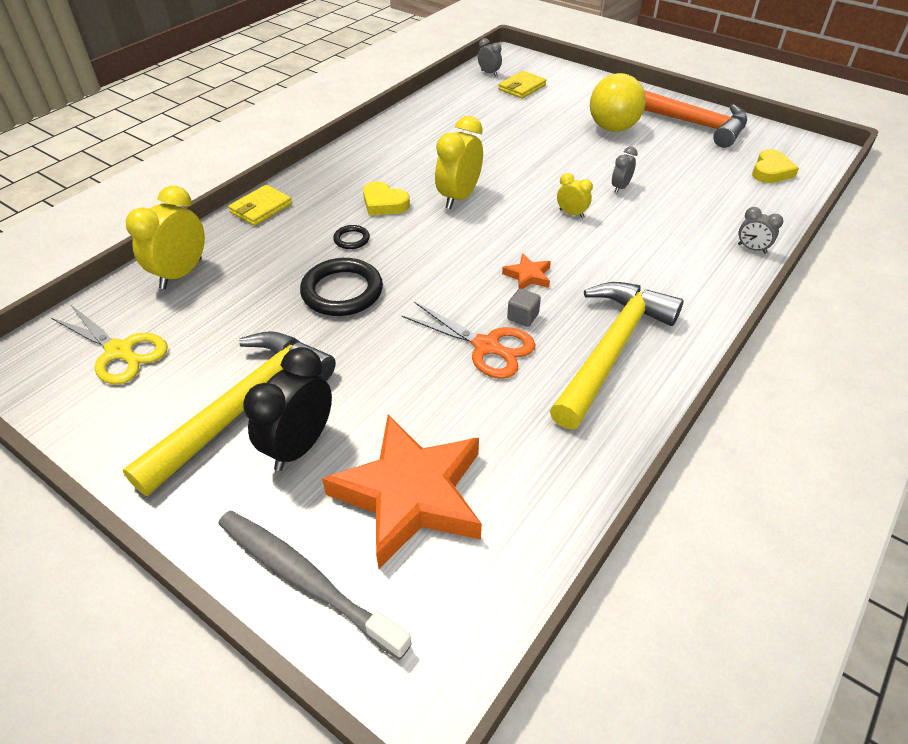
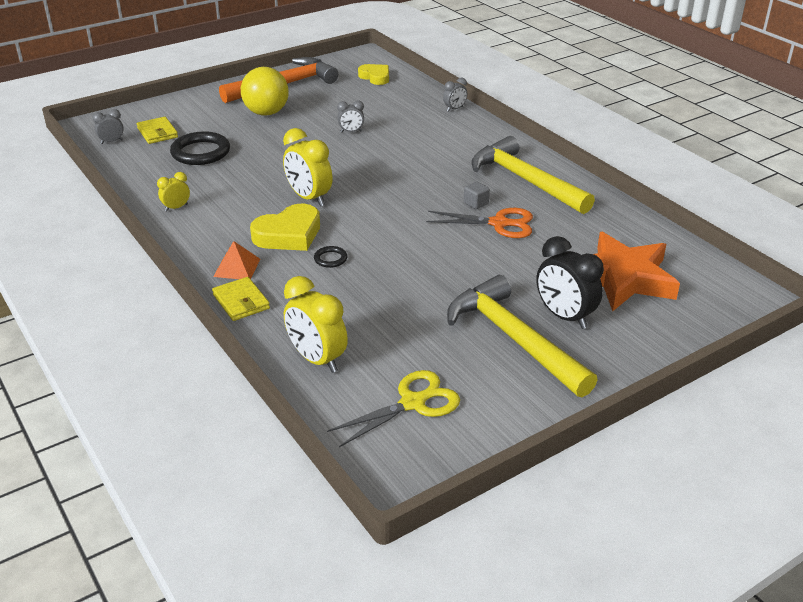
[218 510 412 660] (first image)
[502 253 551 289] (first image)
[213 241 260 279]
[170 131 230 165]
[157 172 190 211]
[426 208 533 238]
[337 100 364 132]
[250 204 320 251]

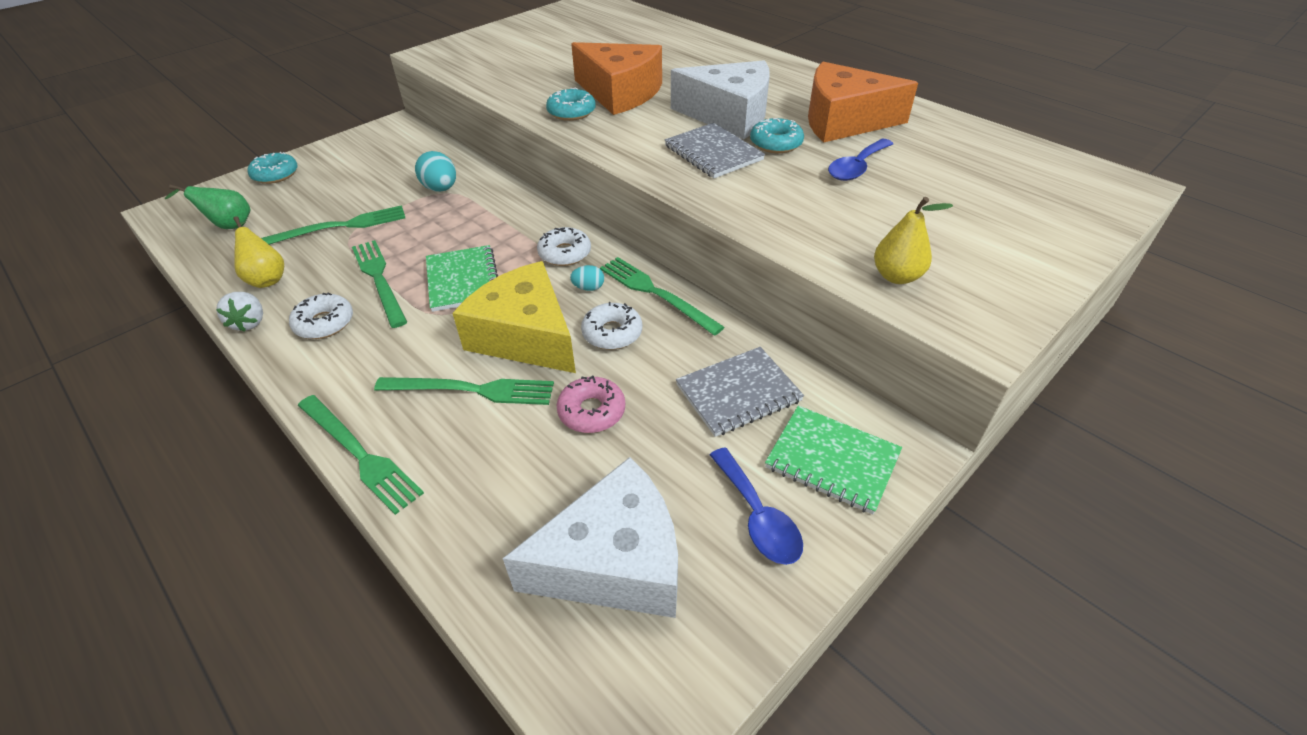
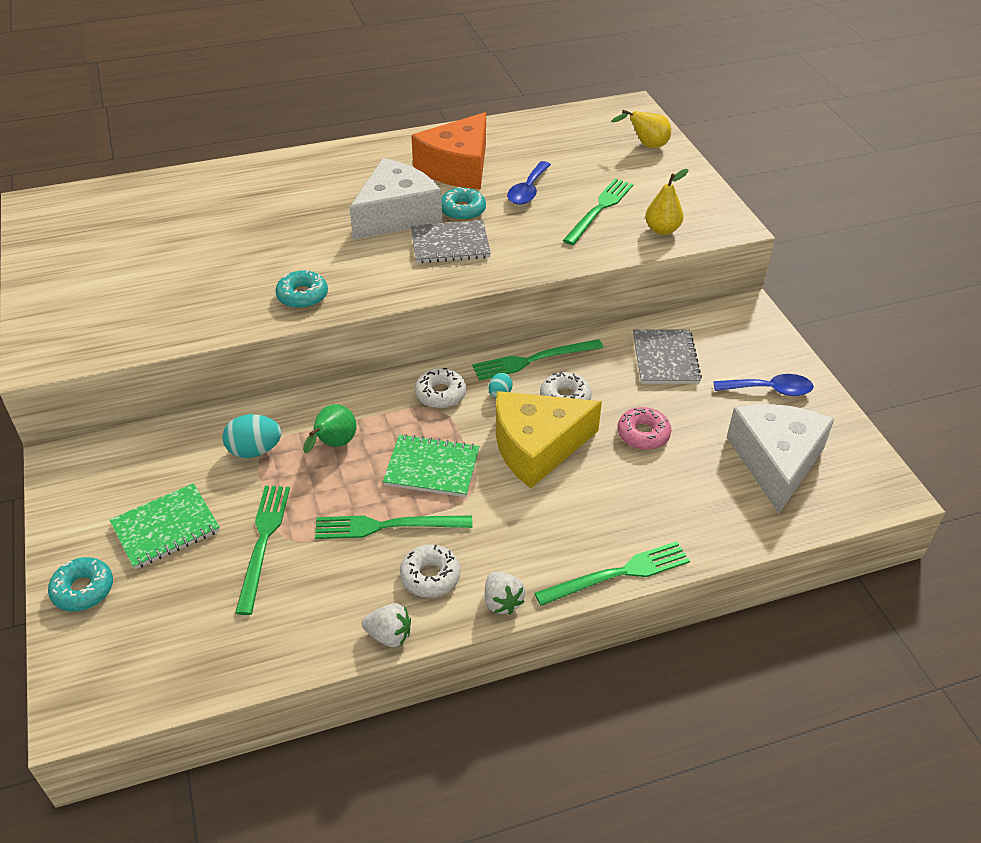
[571 42 662 115] (first image)
[484 572 525 614]
[303 404 357 453]
[611 110 671 148]
[563 178 633 245]
[110 483 220 569]
[507 161 551 205]

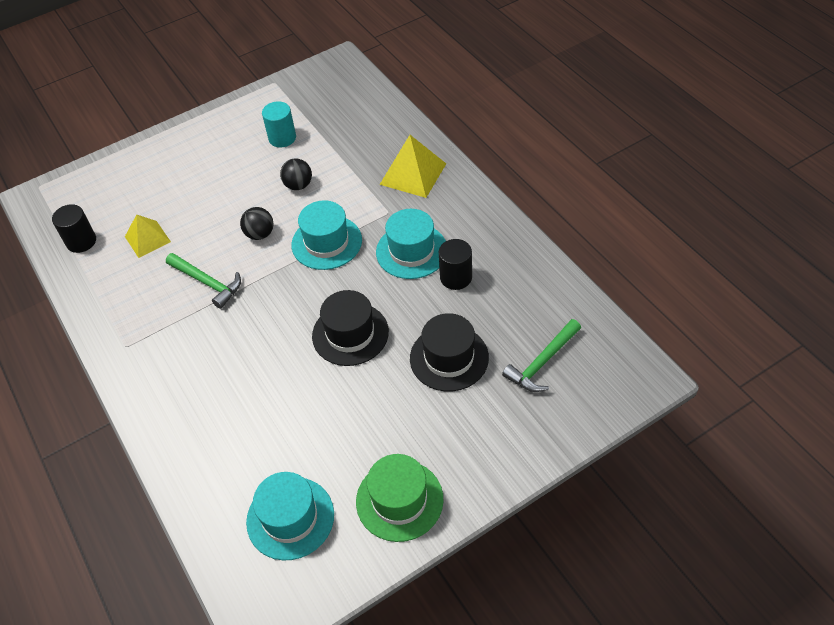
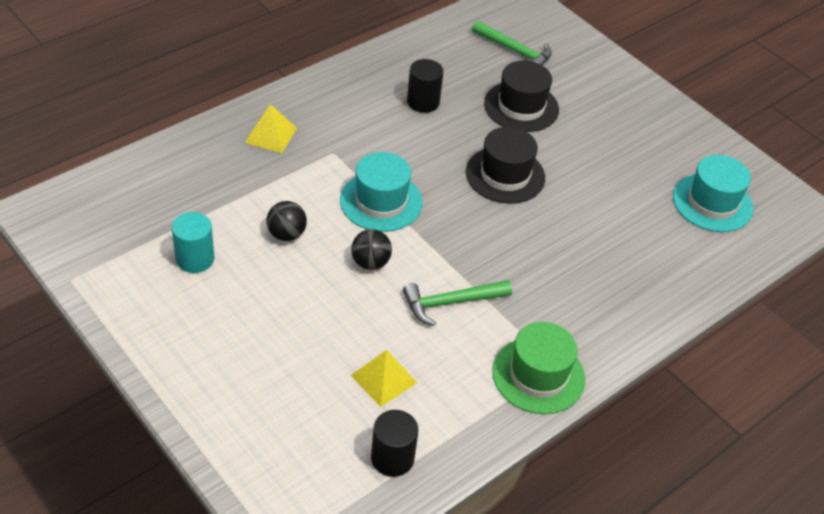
[376 209 446 279] (first image)
[492 322 585 414]
[403 280 512 326]
[245 104 297 153]

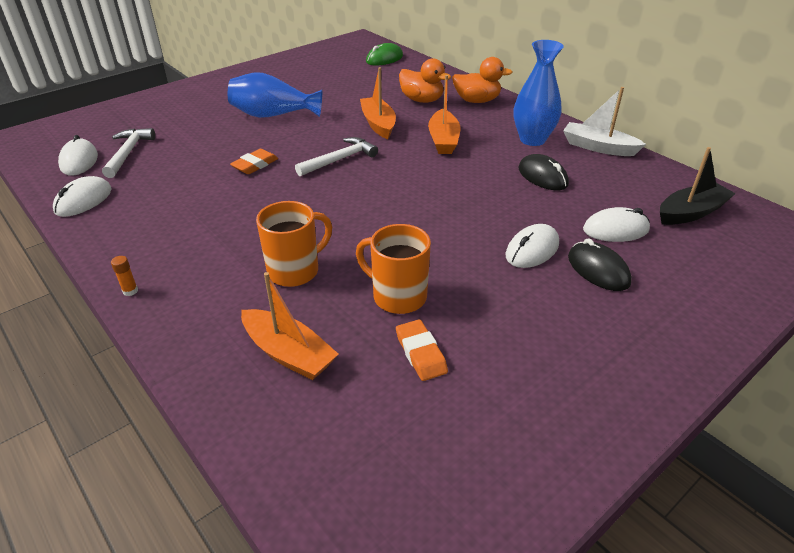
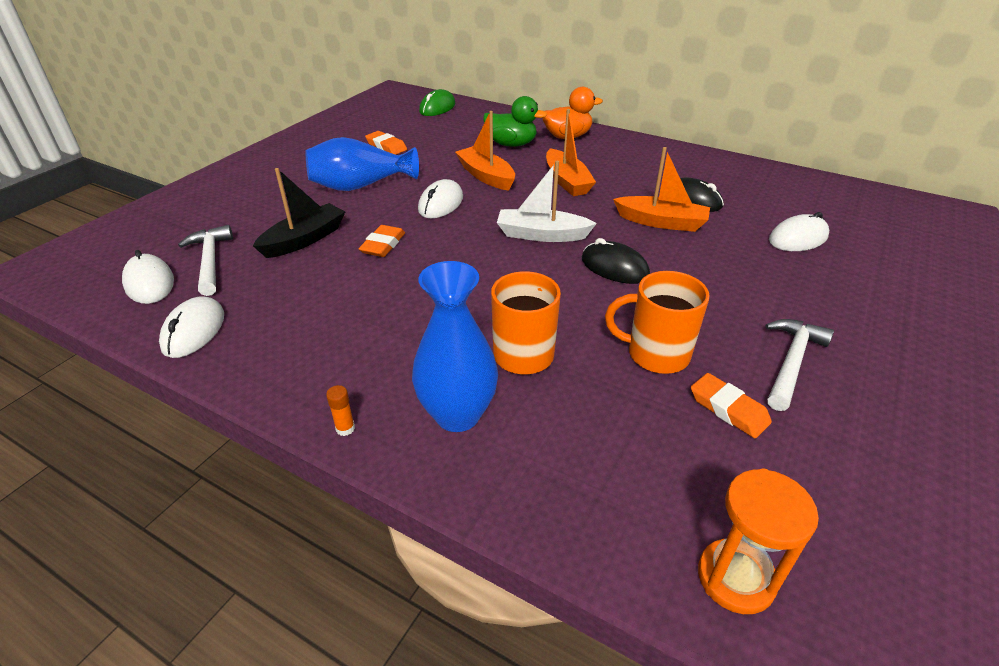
[365 131 407 155]
[698 468 819 614]
[613 147 710 232]
[765 319 834 411]
[418 179 463 218]
[412 261 498 432]
[497 161 597 242]
[582 238 650 284]
[253 168 345 258]
[483 96 547 147]

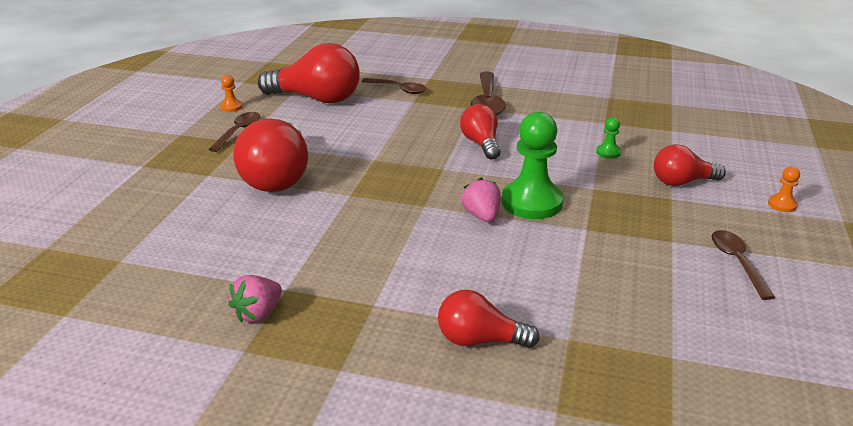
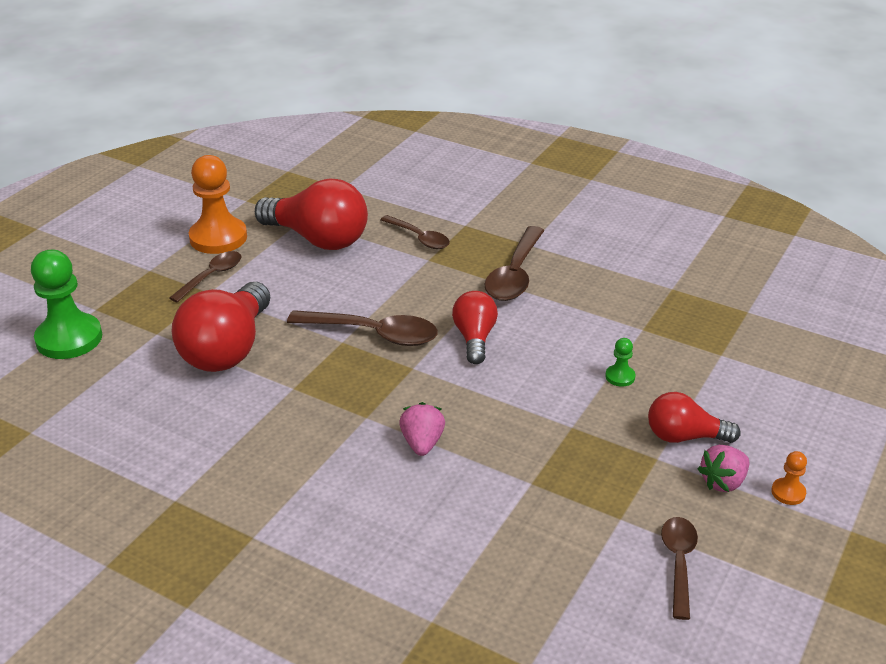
[438 290 540 348] (first image)
[287 310 438 346]
[698 445 749 492]
[31 250 102 359]
[189 155 247 254]

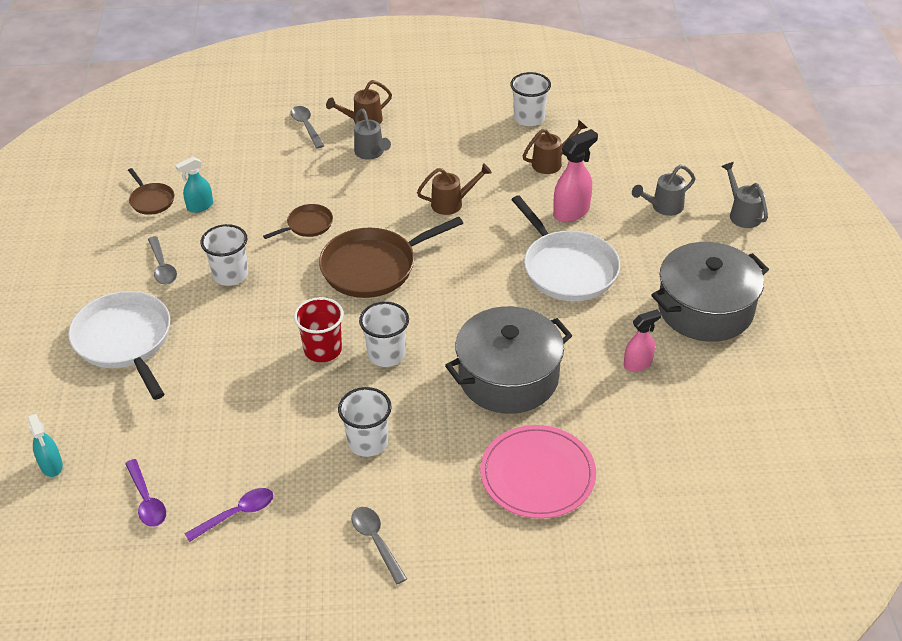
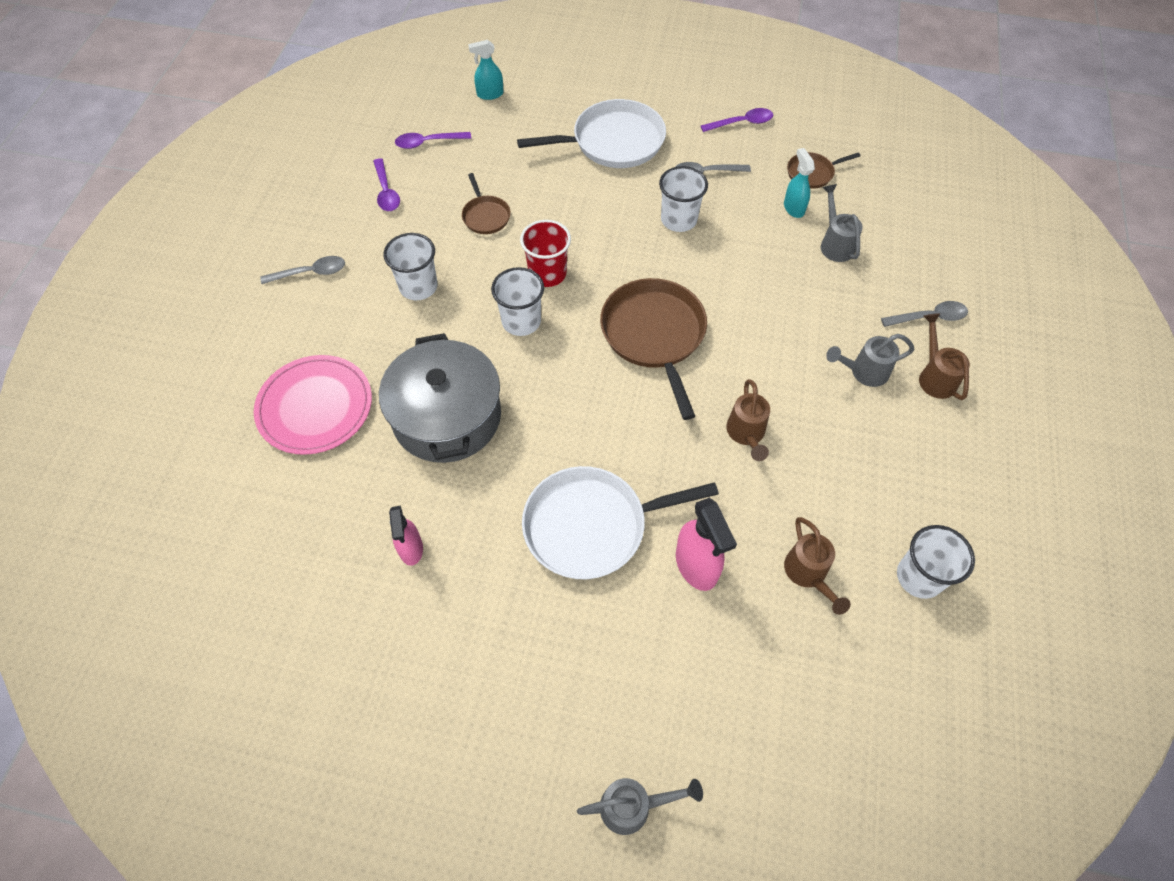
[651 242 769 342] (first image)
[701 108 773 132]
[462 173 511 234]
[820 184 863 262]

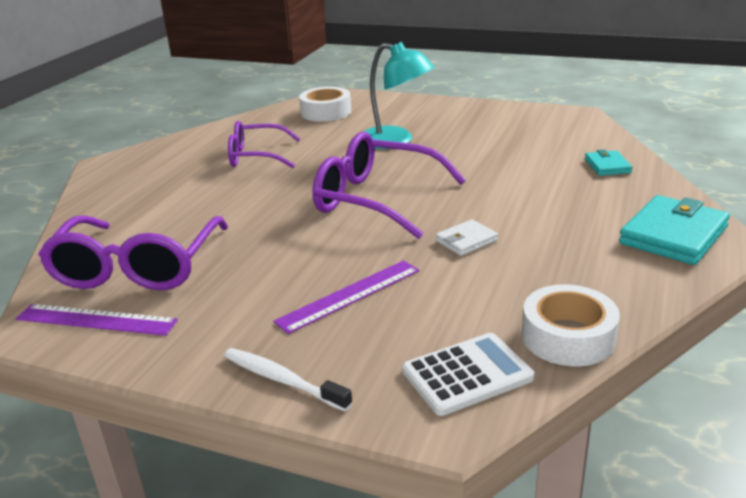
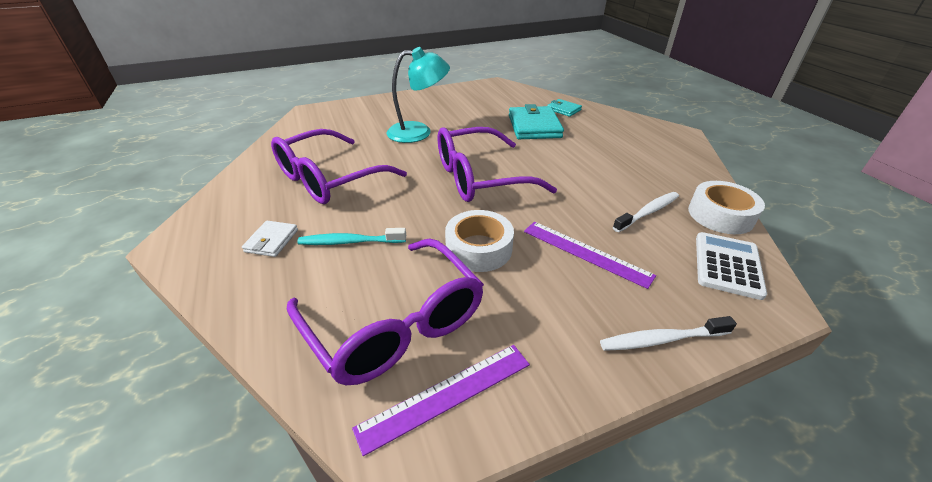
[297 228 406 245]
[613 192 679 232]
[445 210 514 272]
[242 221 298 257]
[509 104 564 139]
[524 222 656 289]
[271 129 407 204]

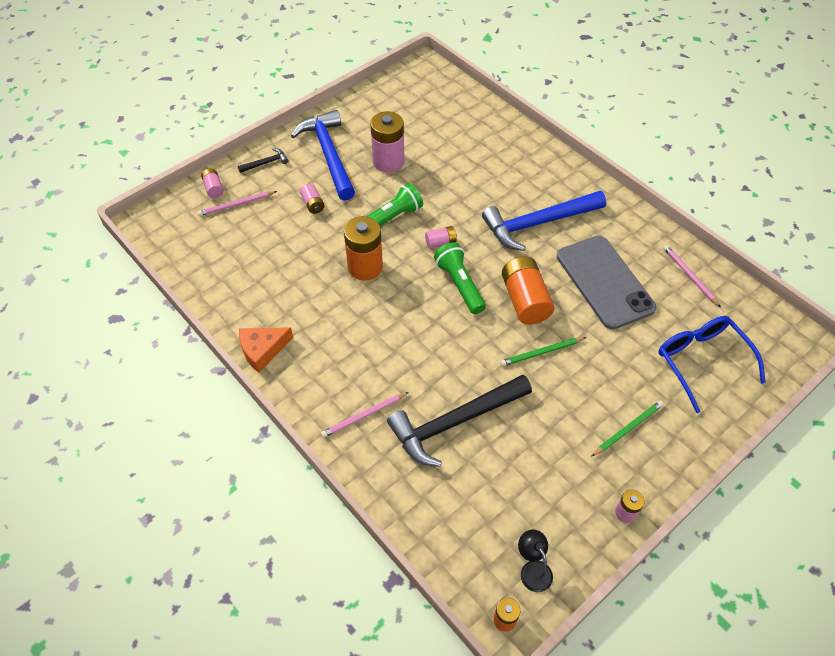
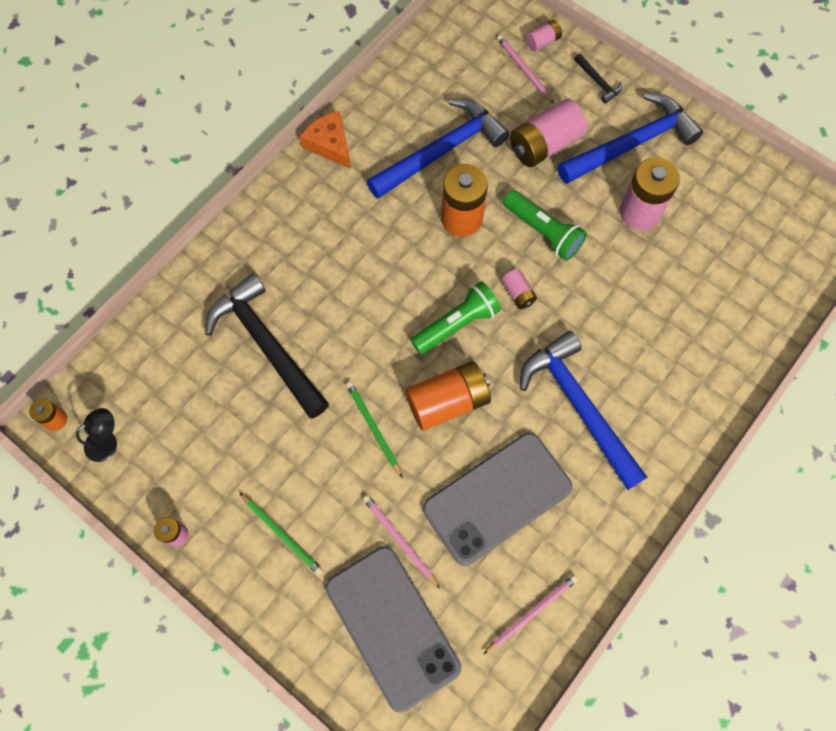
[367 98 509 199]
[363 495 440 589]
[325 546 461 713]
[510 99 587 167]

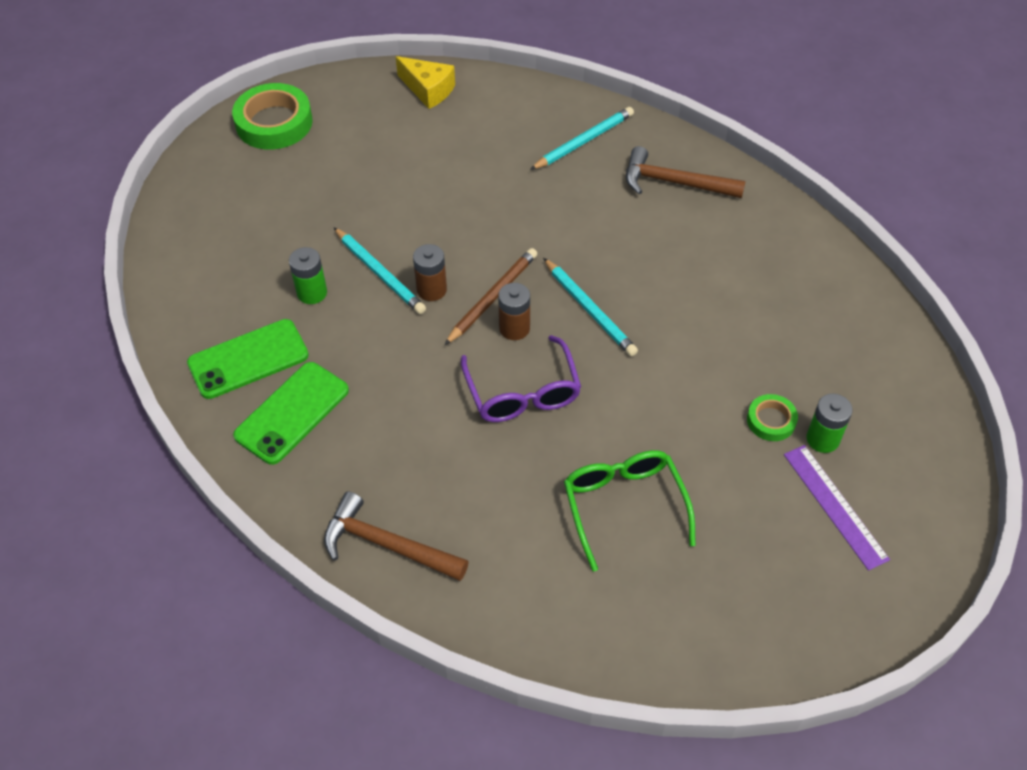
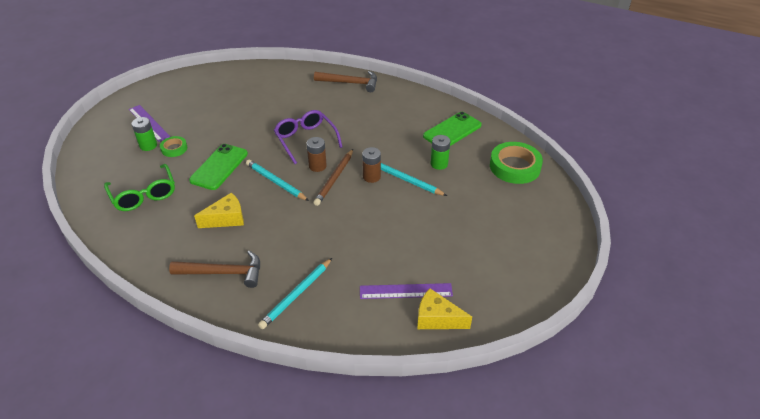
[194 192 244 228]
[360 283 453 299]
[490 142 543 184]
[189 144 248 190]
[104 164 175 211]

